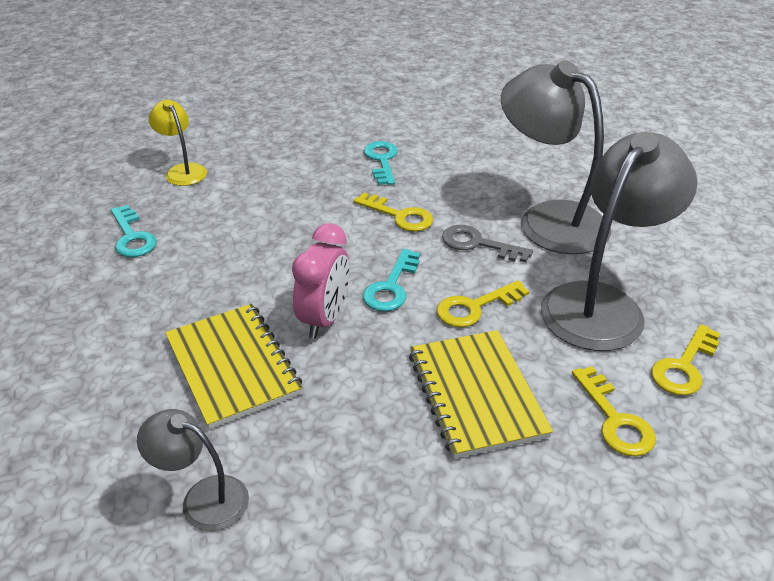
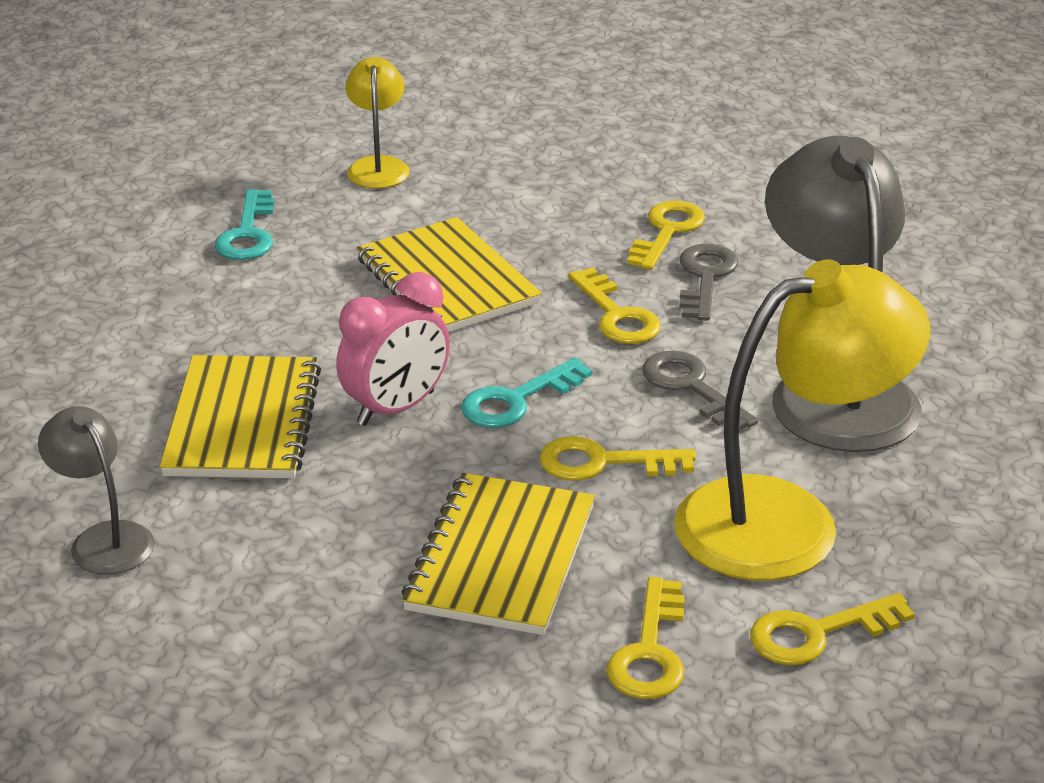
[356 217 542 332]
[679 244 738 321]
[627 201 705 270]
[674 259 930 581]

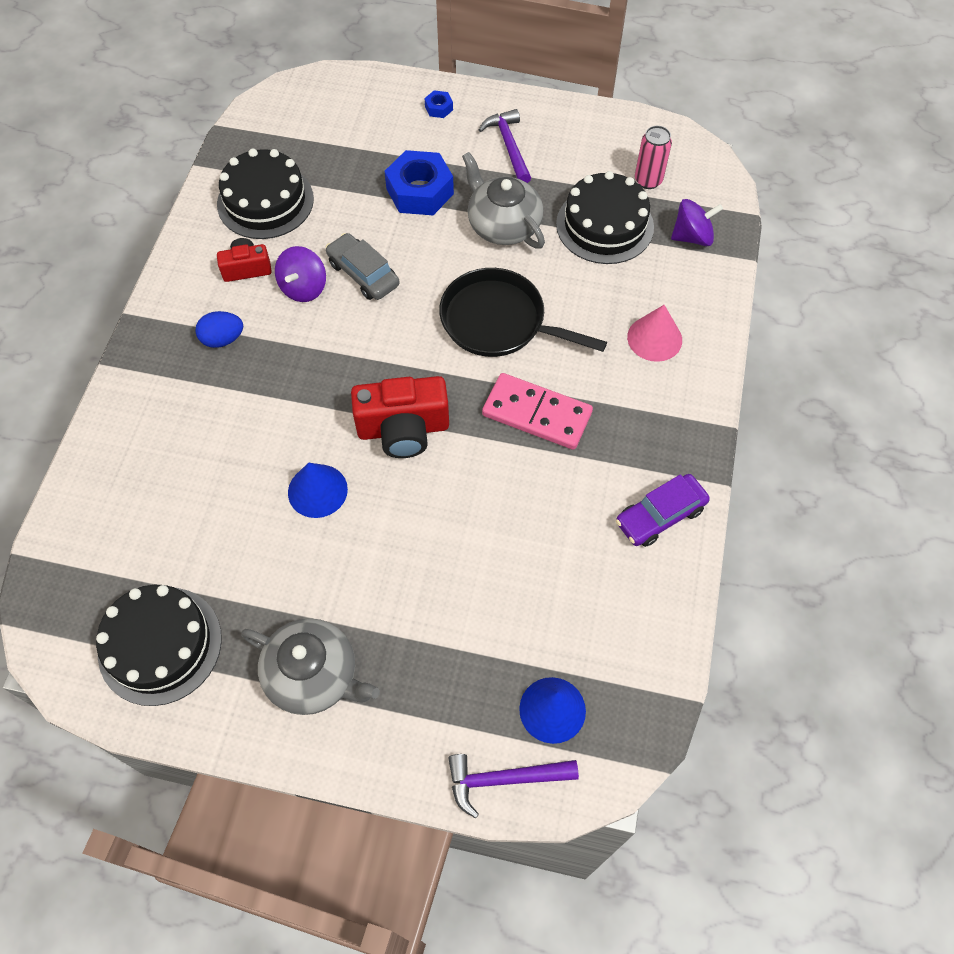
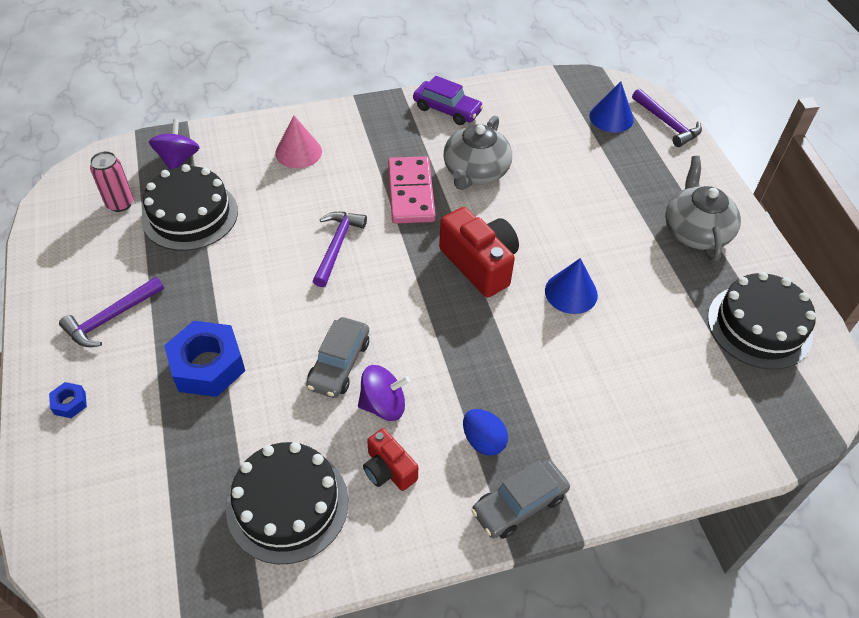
[471 460 570 539]
[443 116 512 190]
[313 212 367 287]
[149 119 200 169]

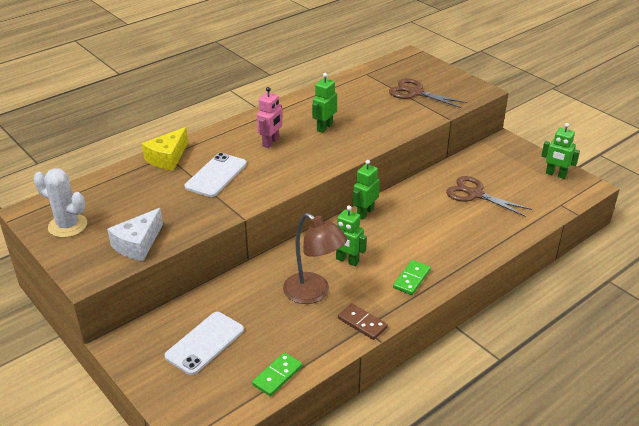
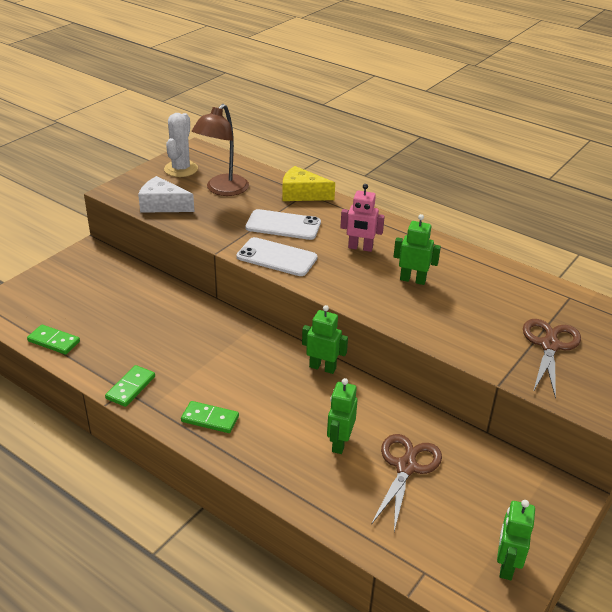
[236 237 317 276]
[192 104 249 196]
[327 378 357 454]
[105 365 155 407]

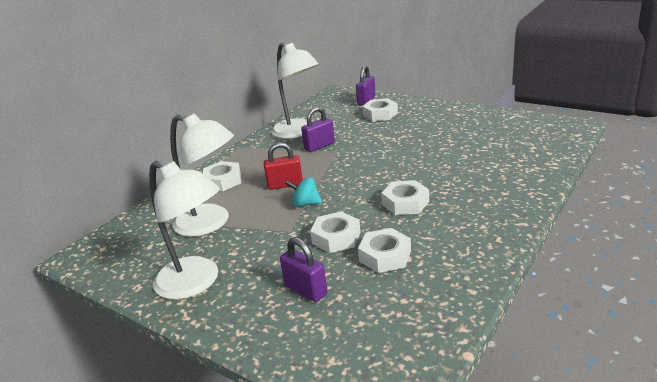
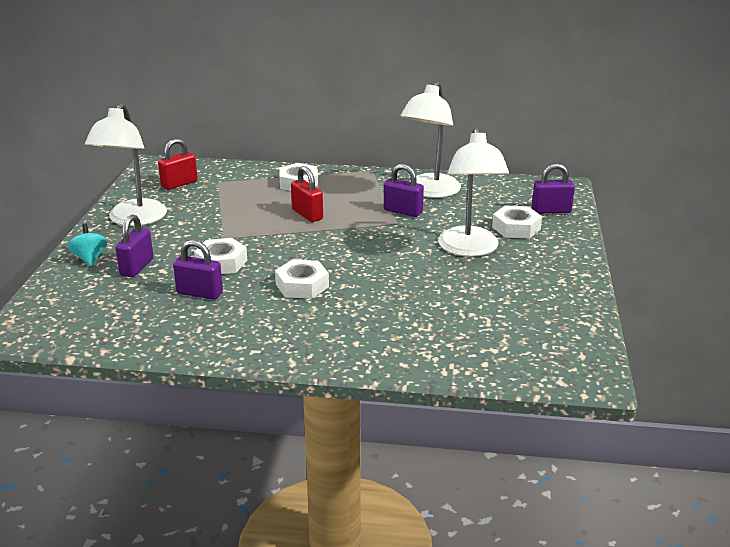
[158 138 198 190]
[438 127 509 257]
[68 224 107 266]
[173 240 223 300]

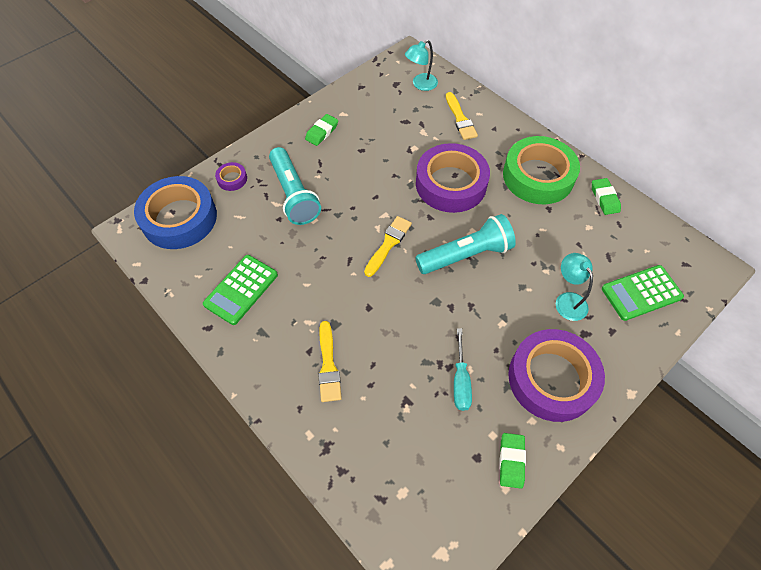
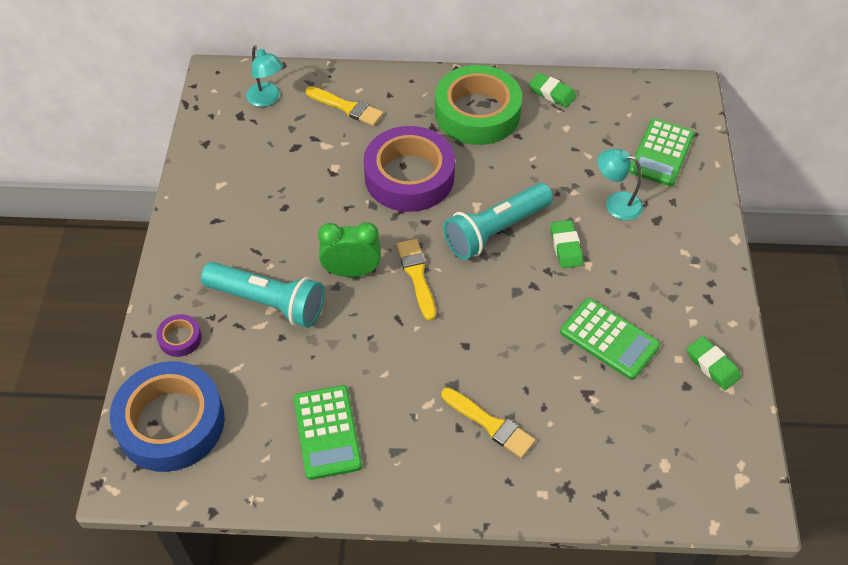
[508 329 605 422] (first image)
[318 222 381 277]
[550 220 583 268]
[560 298 660 380]
[246 45 283 107]
[443 183 553 260]

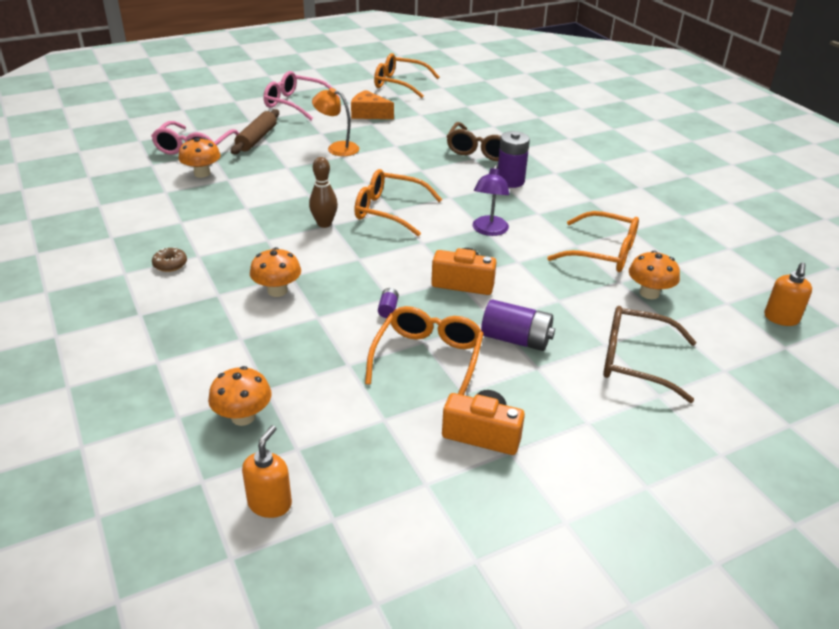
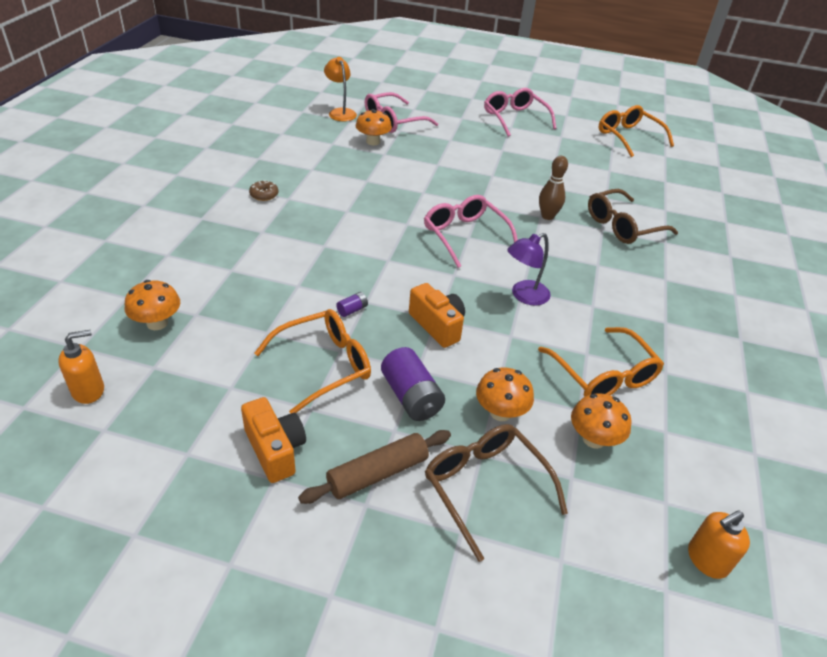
[351 90 394 119] (first image)
[498 131 530 188] (first image)
[298 430 451 504]
[476 367 534 421]
[539 156 568 220]
[324 57 357 121]
[424 195 518 268]

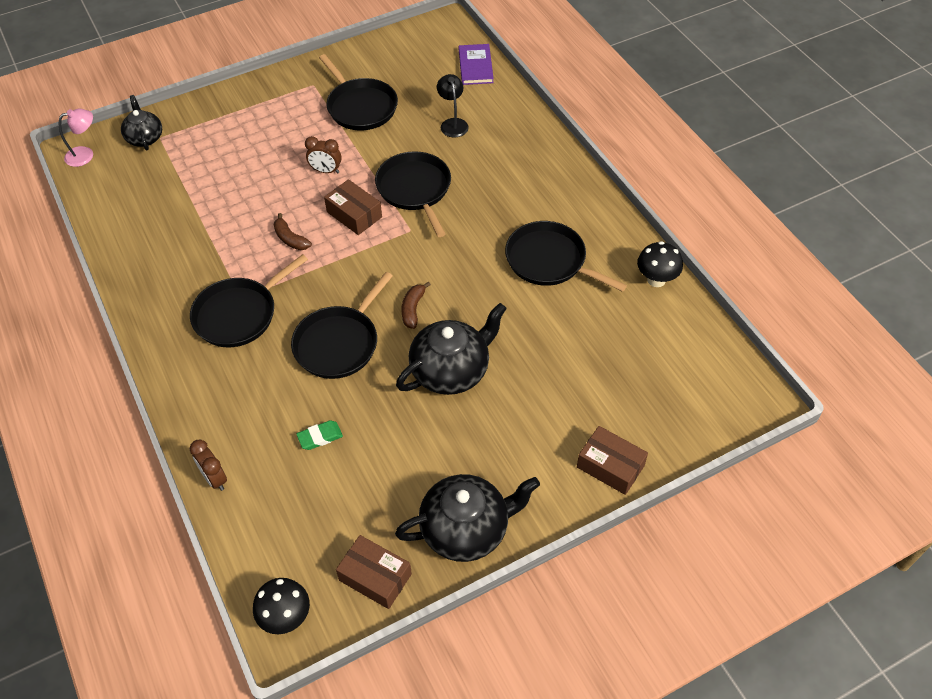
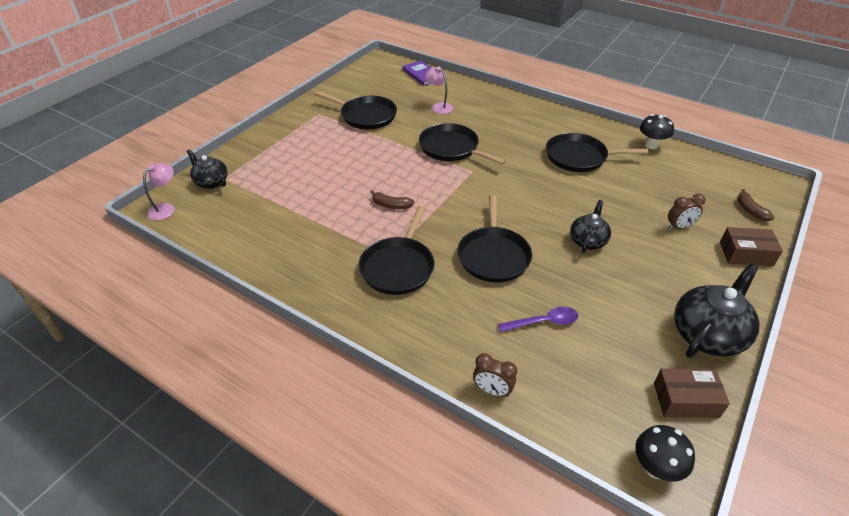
[324 179 382 235] (first image)
[668 193 706 230]
[737 189 775 222]
[498 307 578 332]
[425 66 453 114]
[570 200 611 253]

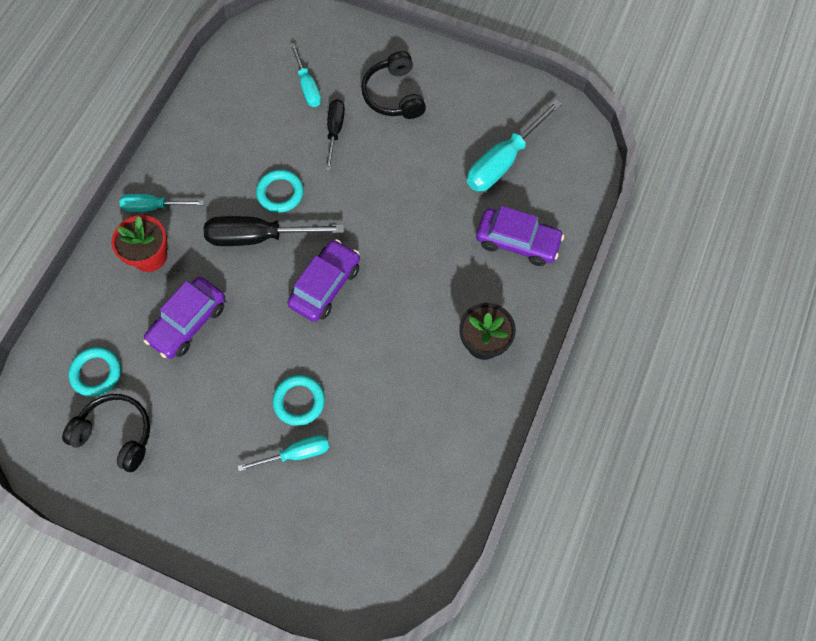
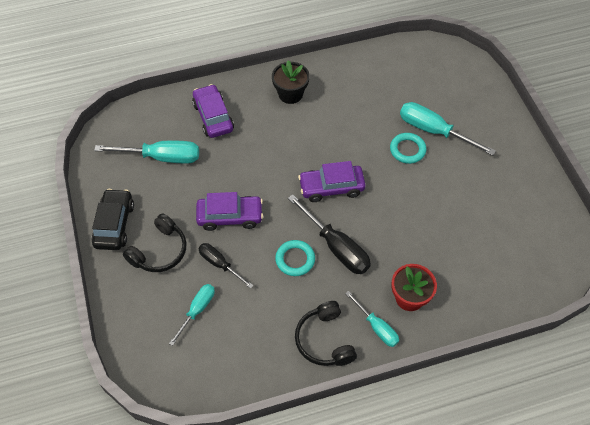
[68 347 121 397] (first image)
[91 189 134 250]
[295 301 357 366]
[196 192 263 231]
[198 243 254 289]
[400 102 496 155]

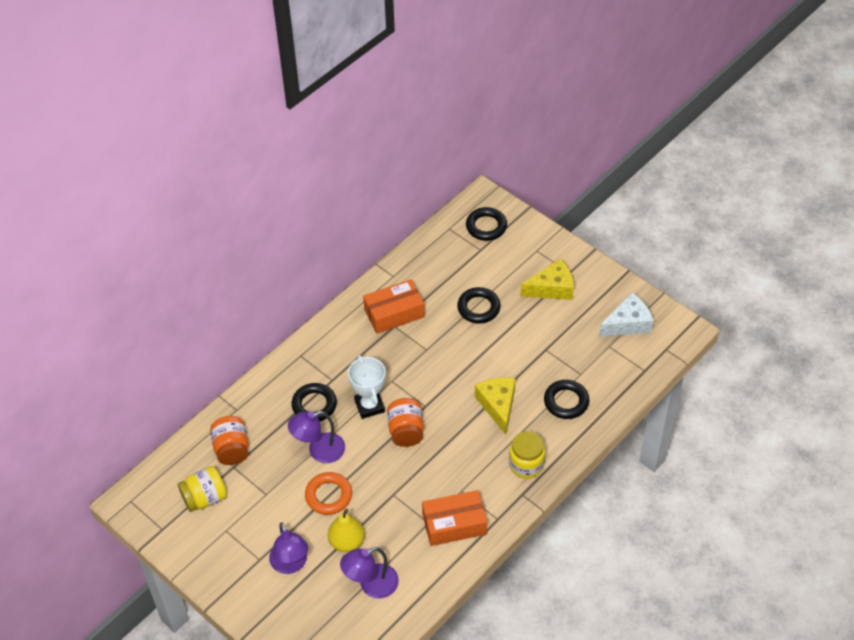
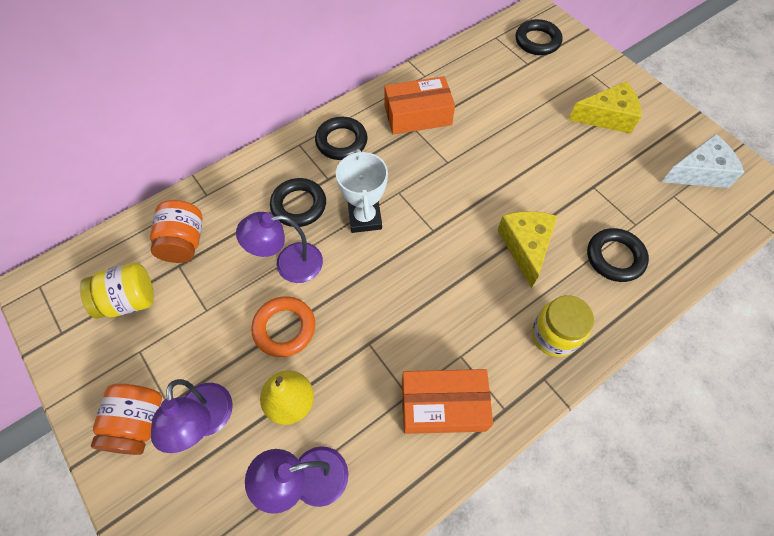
[91 384 162 455]
[315 117 368 160]

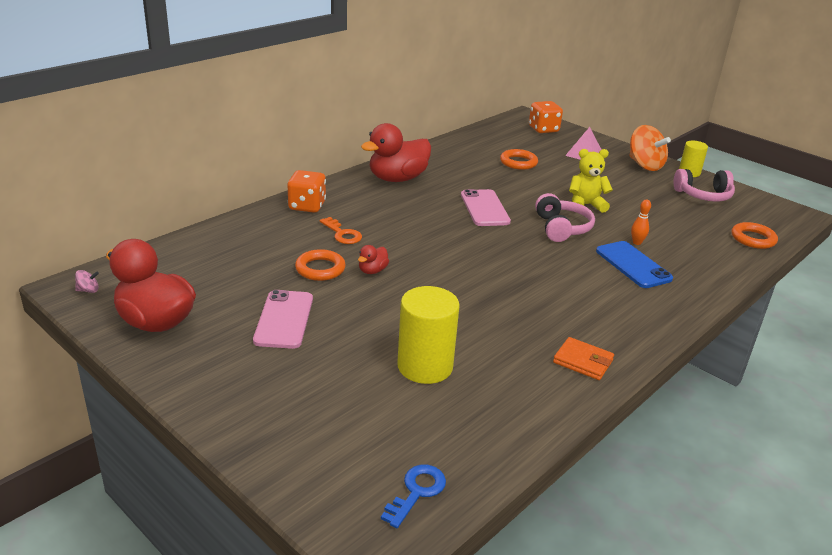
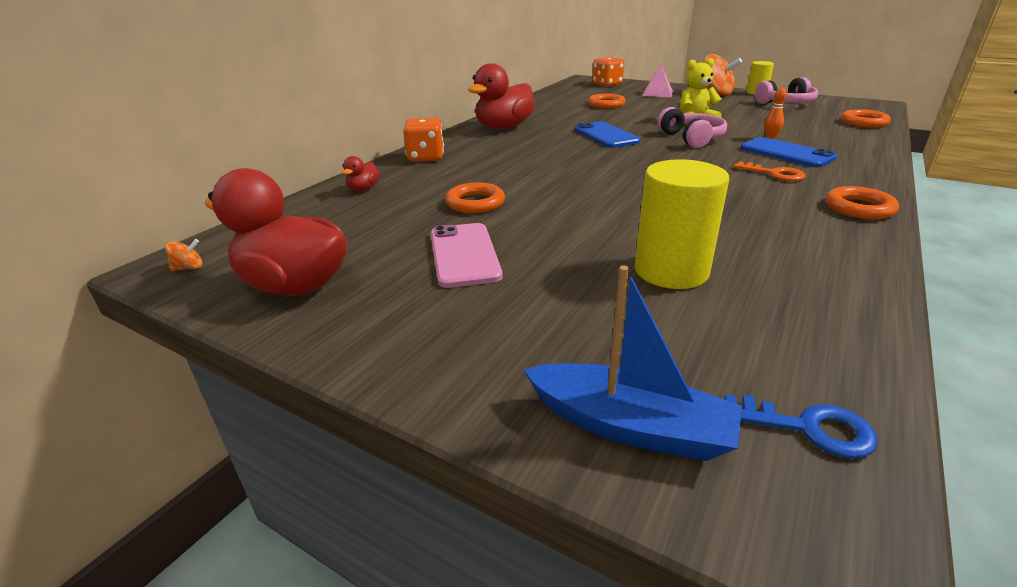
[553 337 614 380] (first image)
[523 266 742 461]
[826 186 899 219]
[734 161 805 181]
[342 156 380 191]
[165 239 203 271]
[574 121 641 148]
[724 394 878 459]

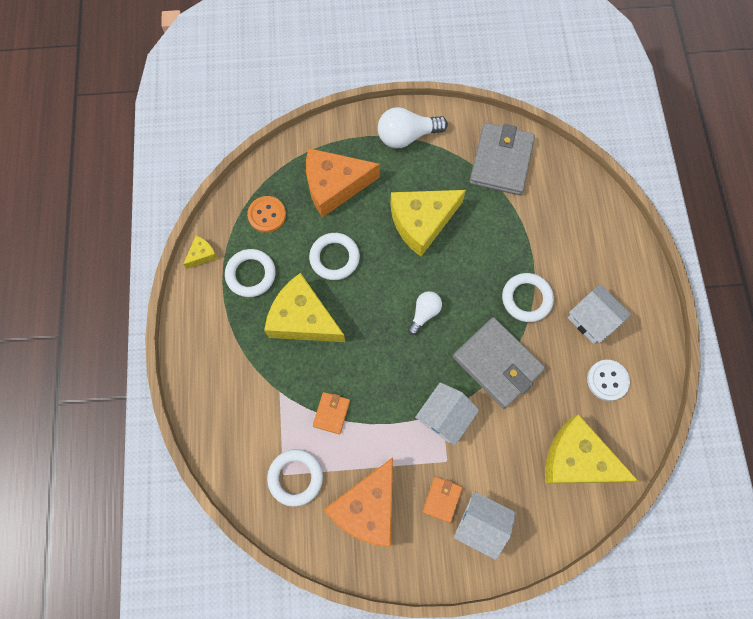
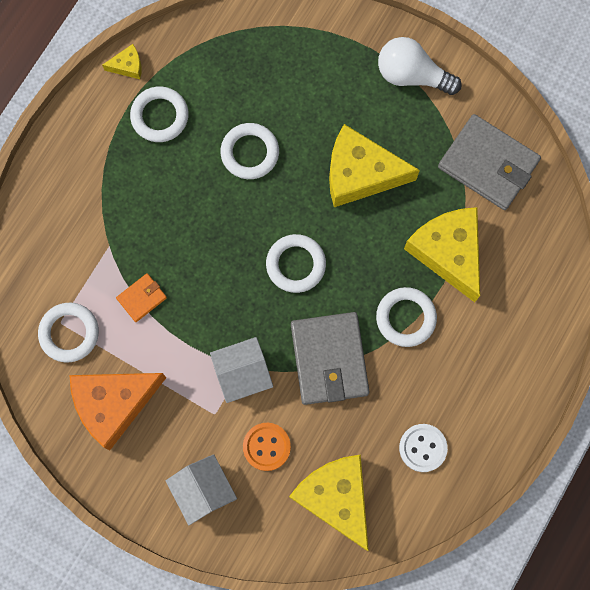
[306 148 380 217] (first image)
[423 477 462 523] (first image)
[568 284 631 344] (first image)
[243 423 291 471]
[404 207 480 302]
[266 234 326 293]
[438 114 541 210]

